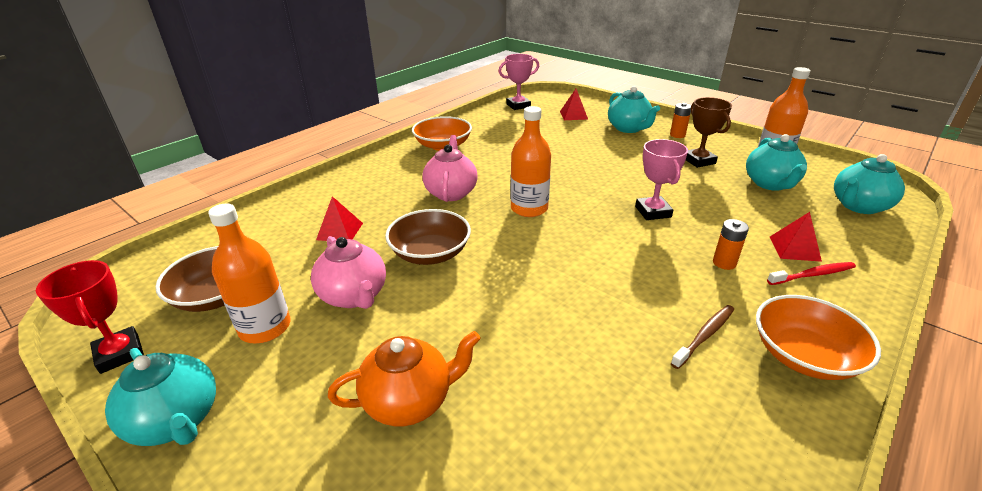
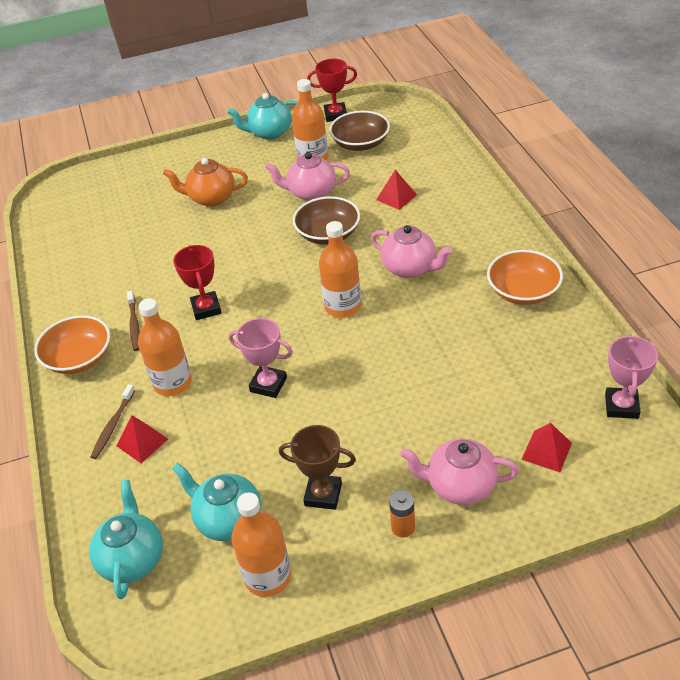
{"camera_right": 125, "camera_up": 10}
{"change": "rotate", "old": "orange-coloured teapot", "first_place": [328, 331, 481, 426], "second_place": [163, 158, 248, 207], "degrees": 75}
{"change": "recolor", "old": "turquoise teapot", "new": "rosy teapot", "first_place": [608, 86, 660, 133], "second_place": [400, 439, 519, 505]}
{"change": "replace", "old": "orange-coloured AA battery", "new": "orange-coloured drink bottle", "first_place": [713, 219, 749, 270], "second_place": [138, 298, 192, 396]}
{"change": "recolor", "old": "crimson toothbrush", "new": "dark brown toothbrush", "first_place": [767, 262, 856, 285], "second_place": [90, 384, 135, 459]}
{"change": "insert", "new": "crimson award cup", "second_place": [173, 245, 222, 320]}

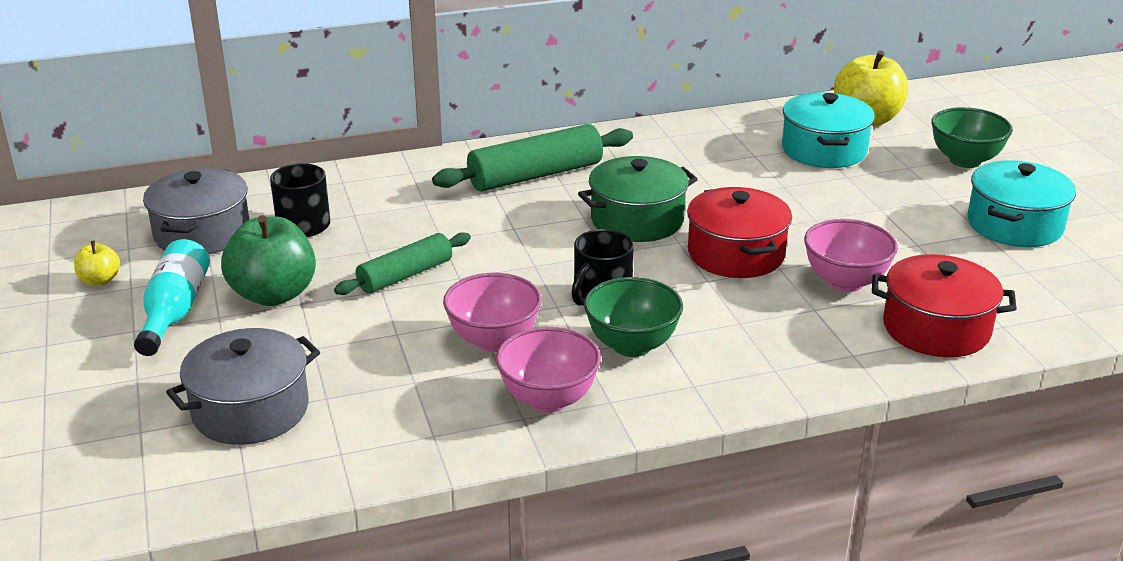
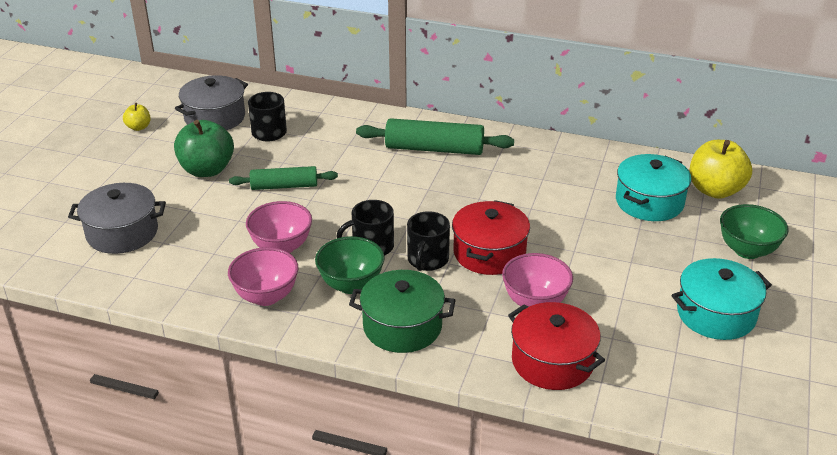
{"camera_right": 35, "camera_up": 5}
{"change": "delete", "old": "turquoise drink bottle", "first_place": [134, 239, 210, 356]}
{"change": "move", "old": "leaf-green cooking pot", "first_place": [578, 156, 698, 242], "second_place": [349, 270, 455, 353]}
{"change": "insert", "new": "jet-black tea mug", "second_place": [407, 211, 450, 271]}

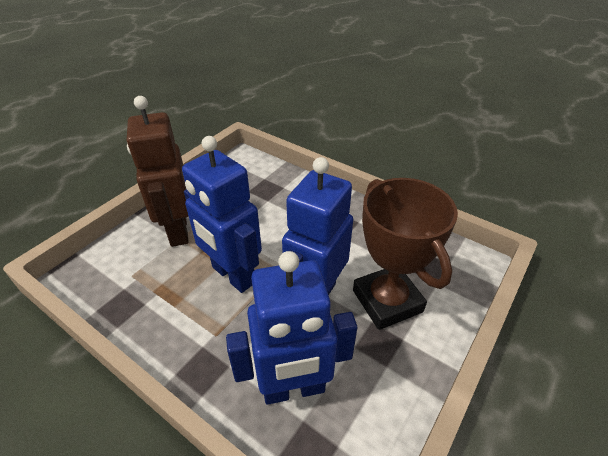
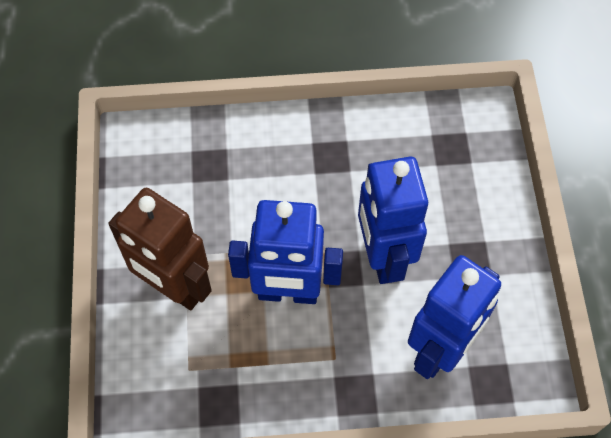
{"camera_right": -40, "camera_up": 20}
{"change": "delete", "old": "dark brown award cup", "first_place": [353, 178, 458, 330]}

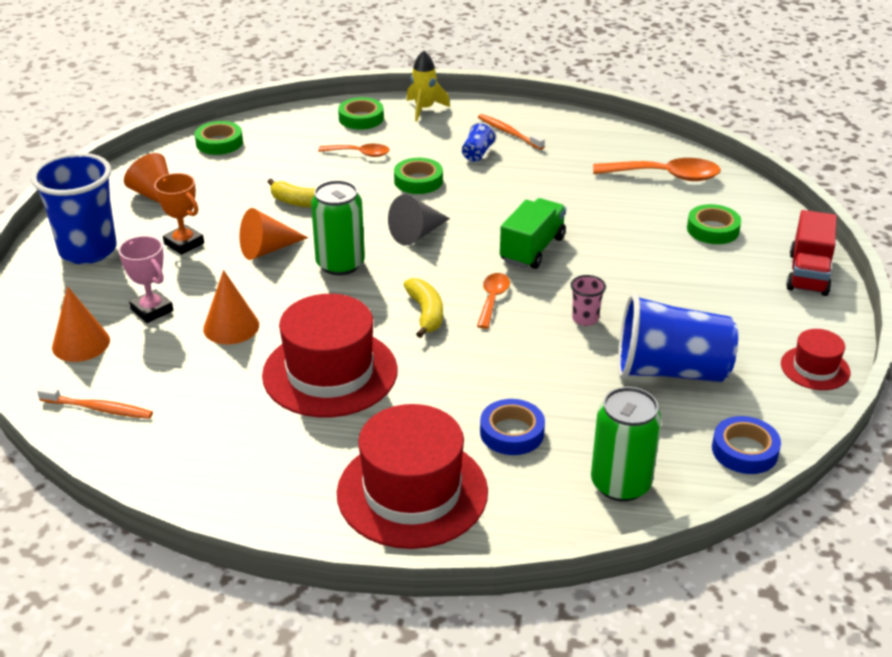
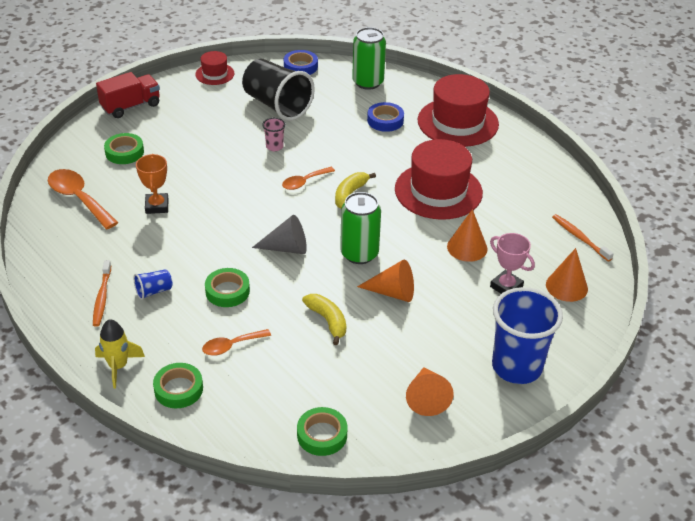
{"camera_right": -140, "camera_up": 5}
{"change": "rotate", "old": "rosy award cup", "first_place": [118, 236, 173, 323], "second_place": [490, 233, 535, 294], "degrees": -45}
{"change": "move", "old": "orange-coloured award cup", "first_place": [154, 173, 204, 255], "second_place": [136, 154, 168, 214]}
{"change": "rotate", "old": "orange-coloured teaspoon", "first_place": [318, 144, 390, 157], "second_place": [202, 329, 271, 356], "degrees": -75}
{"change": "delete", "old": "leaf-green lorry", "first_place": [500, 198, 566, 269]}
{"change": "recolor", "old": "blue beaker", "new": "jet-black beaker", "first_place": [618, 293, 738, 382], "second_place": [242, 59, 315, 121]}

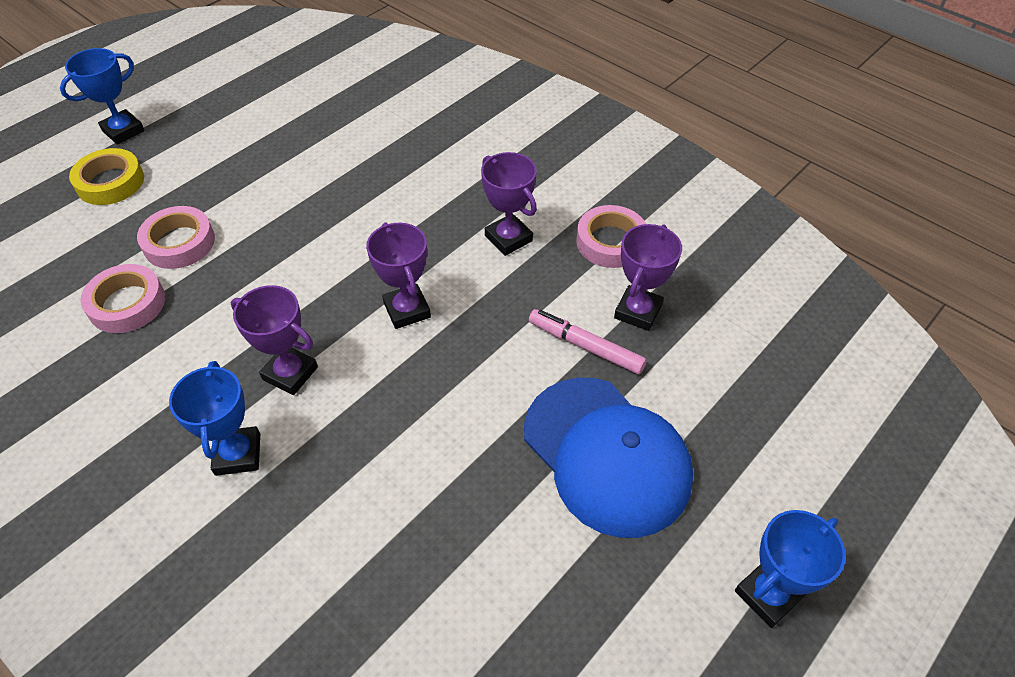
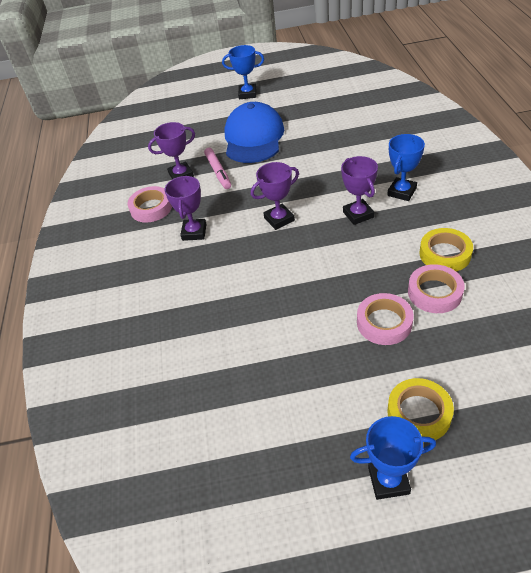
{"camera_right": -135, "camera_up": -5}
{"change": "rotate", "old": "purple award cup", "first_place": [366, 222, 431, 329], "second_place": [251, 162, 299, 230], "degrees": 45}
{"change": "insert", "new": "golden sticky tape", "second_place": [419, 228, 473, 272]}

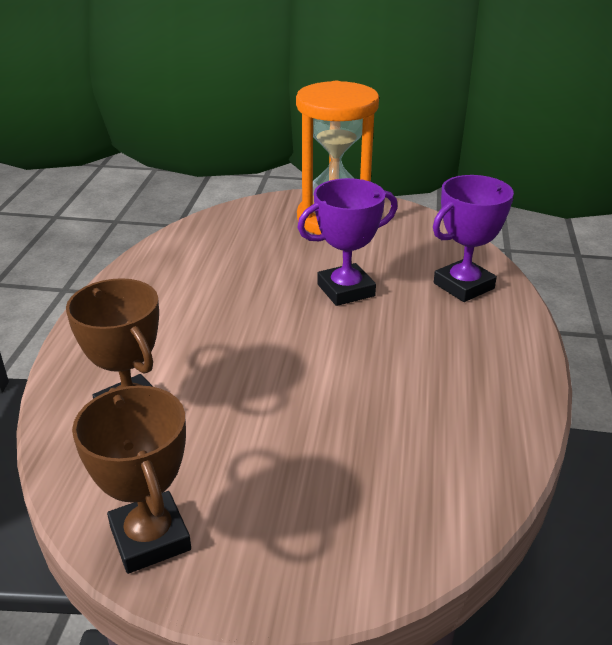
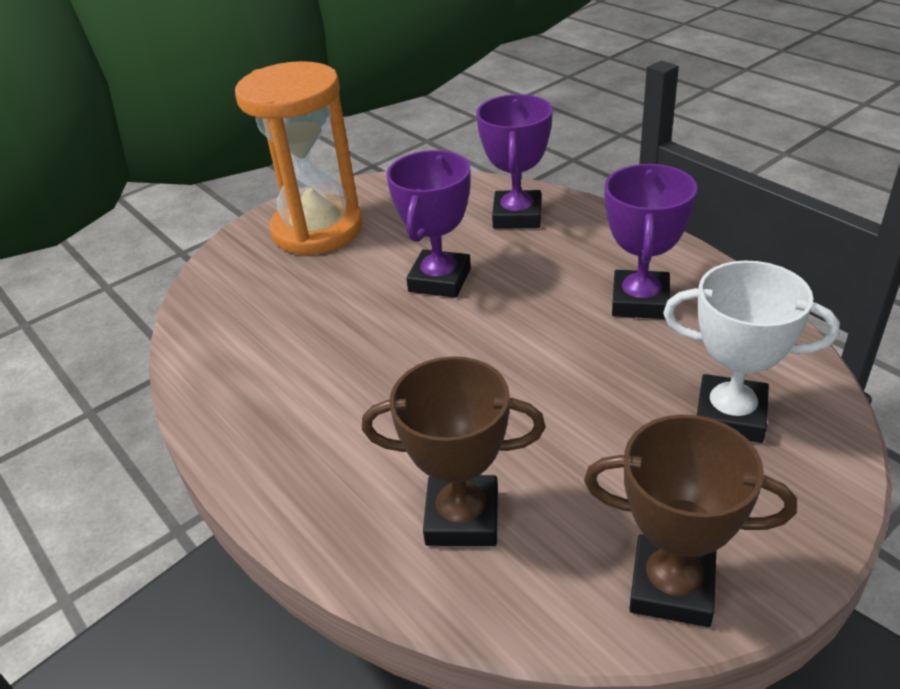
{"camera_right": -45, "camera_up": 5}
{"change": "insert", "new": "purple award cup", "second_place": [605, 164, 697, 319]}
{"change": "insert", "new": "white award cup", "second_place": [663, 261, 840, 443]}

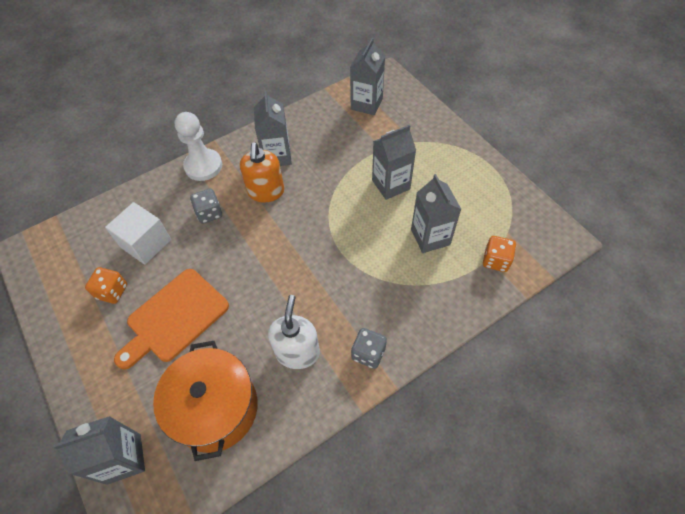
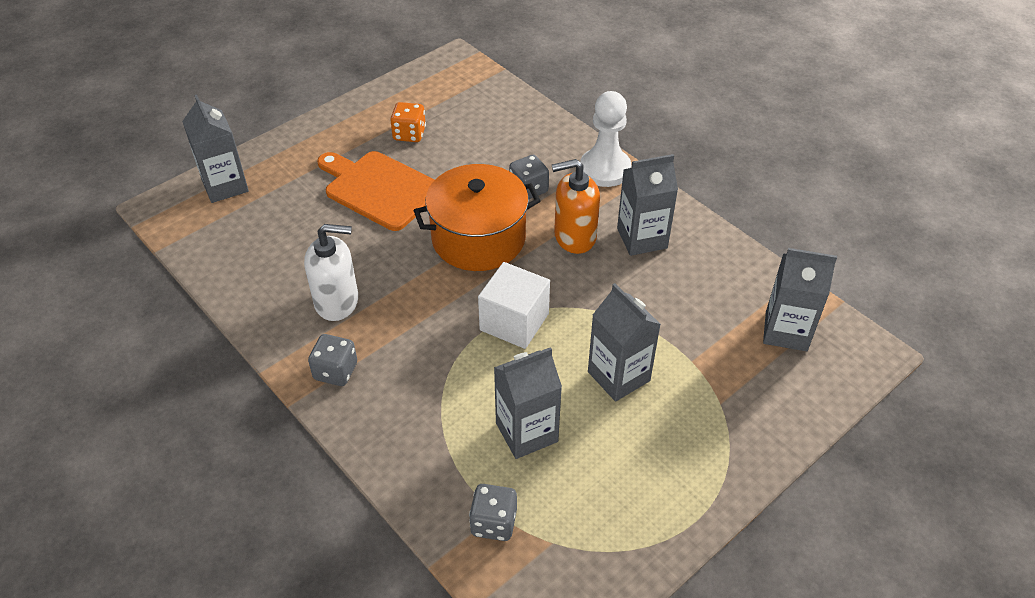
{"camera_right": 80, "camera_up": -10}
{"change": "move", "old": "white cube", "first_place": [105, 202, 171, 265], "second_place": [478, 262, 550, 349]}
{"change": "move", "old": "orange-coloured cooking pot", "first_place": [153, 341, 258, 461], "second_place": [413, 164, 540, 271]}
{"change": "recolor", "old": "orange-coloured game die", "new": "ash-grey game die", "first_place": [483, 236, 516, 272], "second_place": [469, 484, 517, 541]}

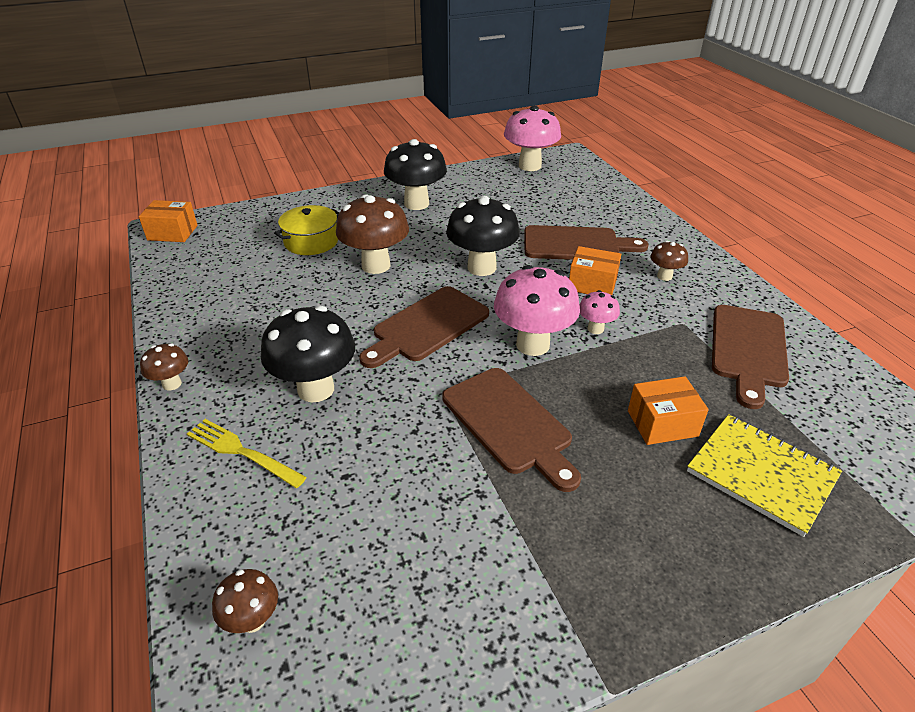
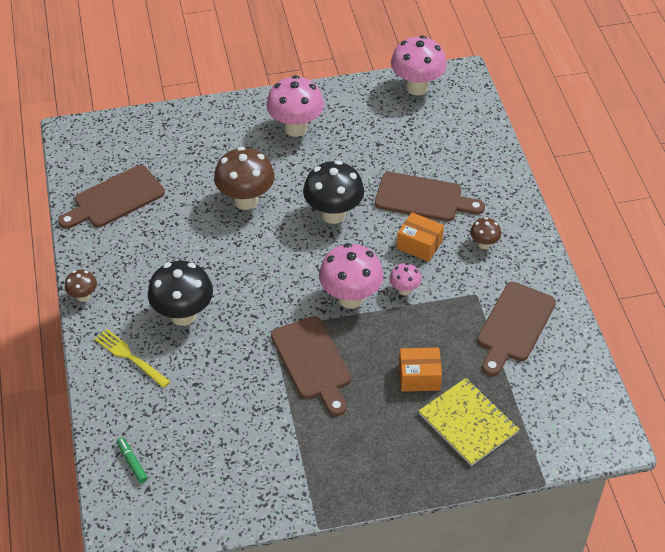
{"camera_right": 10, "camera_up": 10}
{"change": "delete", "old": "orange-coloured parcel", "first_place": [139, 200, 198, 242]}
{"change": "replace", "old": "dark brown fungus", "new": "leaf-green marker pen", "first_place": [212, 569, 278, 633], "second_place": [117, 437, 148, 483]}
{"change": "delete", "old": "golden cooking pot", "first_place": [274, 205, 339, 255]}
{"change": "move", "old": "dark brown chopping board", "first_place": [359, 286, 489, 368], "second_place": [58, 165, 165, 229]}
{"change": "recolor", "old": "jet-black fungus", "new": "rosy fungus", "first_place": [384, 139, 447, 210], "second_place": [266, 75, 324, 137]}

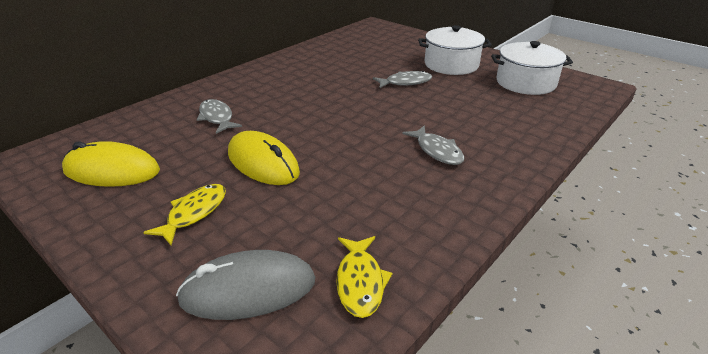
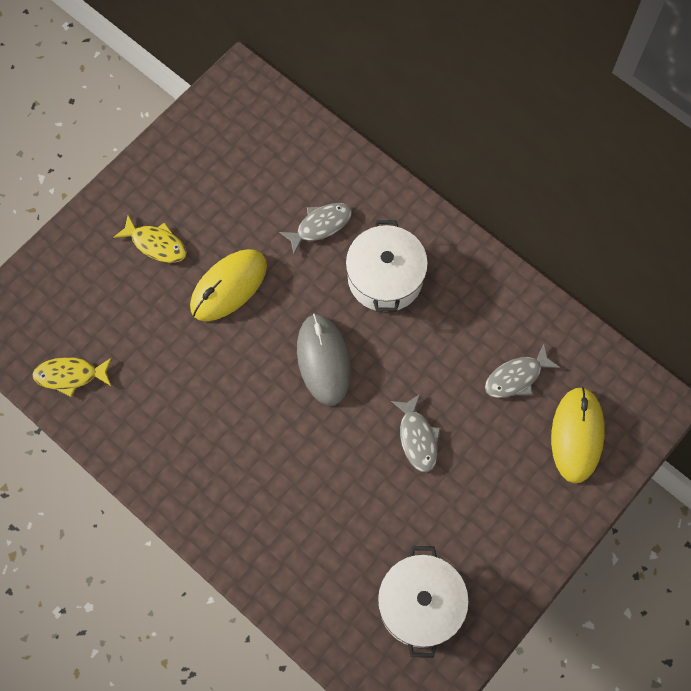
{"camera_right": 90, "camera_up": 35}
{"change": "move", "old": "golden computer mouse", "first_place": [62, 141, 160, 187], "second_place": [551, 386, 605, 483]}
{"change": "move", "old": "ash-grey computer mouse", "first_place": [176, 250, 315, 320], "second_place": [297, 314, 351, 406]}
{"change": "move", "old": "ash-grey toy fish", "first_place": [402, 125, 464, 165], "second_place": [485, 344, 560, 398]}
{"change": "move", "old": "white cooking pot", "first_place": [418, 25, 492, 75], "second_place": [346, 220, 428, 312]}

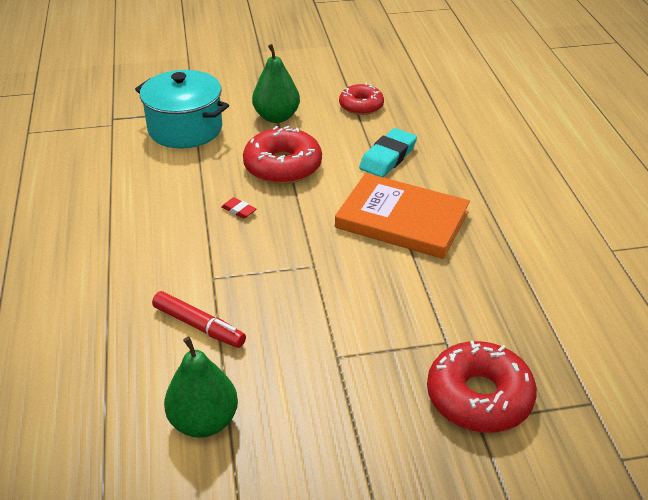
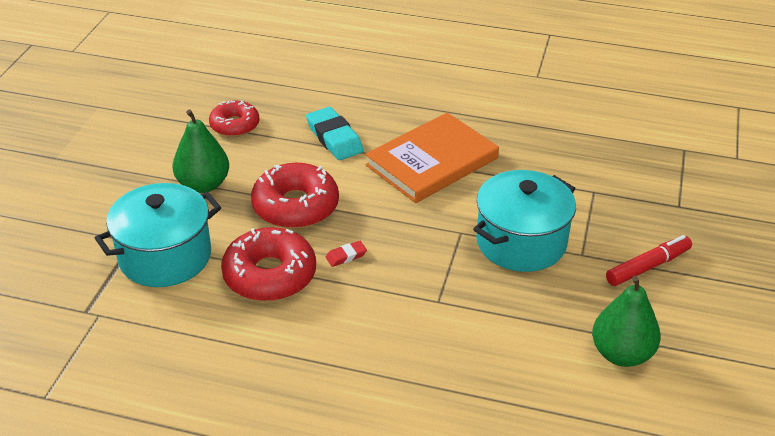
{"camera_right": -65, "camera_up": 0}
{"change": "move", "old": "crimson marker pen", "first_place": [152, 291, 246, 348], "second_place": [606, 235, 692, 286]}
{"change": "move", "old": "crimson donut", "first_place": [427, 341, 537, 433], "second_place": [221, 227, 316, 301]}
{"change": "insert", "new": "turquoise cooking pot", "second_place": [473, 170, 576, 272]}

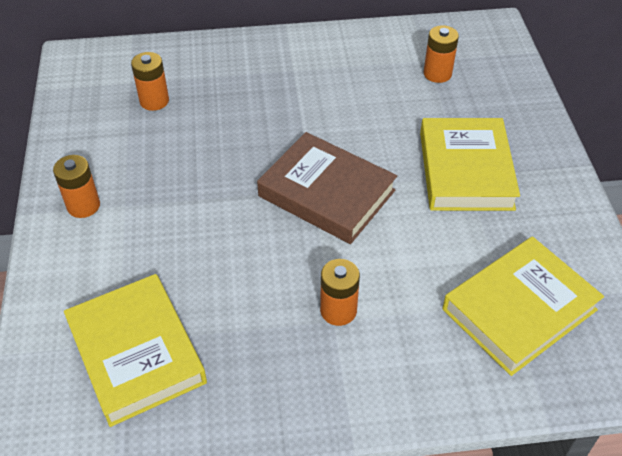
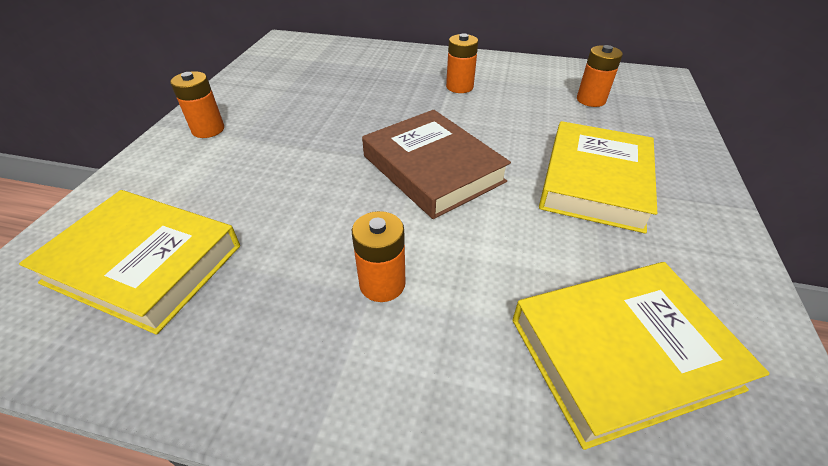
{"camera_right": 20, "camera_up": -5}
{"change": "rotate", "old": "golden hardback", "first_place": [64, 274, 207, 427], "second_place": [19, 190, 240, 335], "degrees": -60}
{"change": "move", "old": "orange-coloured AA battery", "first_place": [131, 52, 169, 111], "second_place": [446, 33, 478, 93]}

